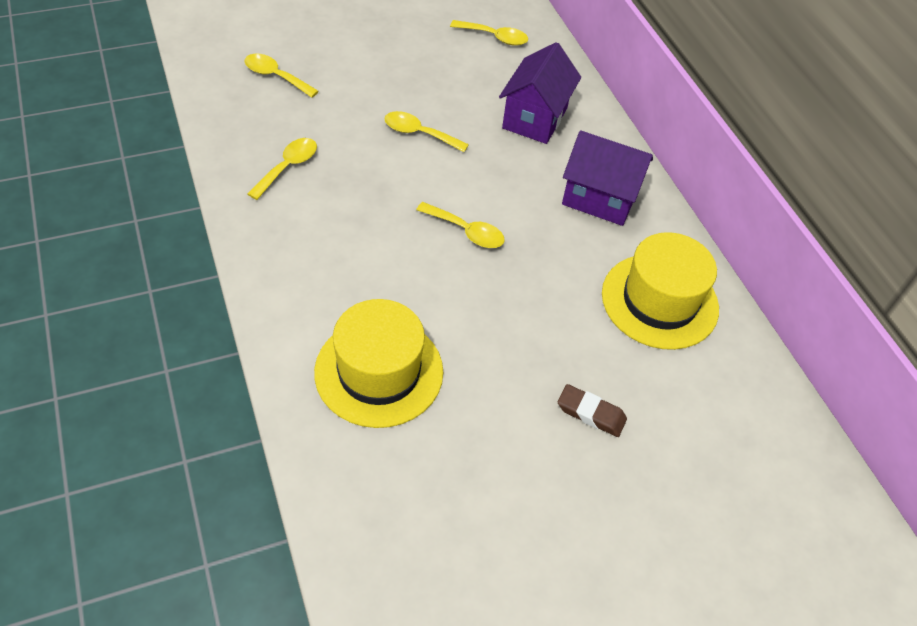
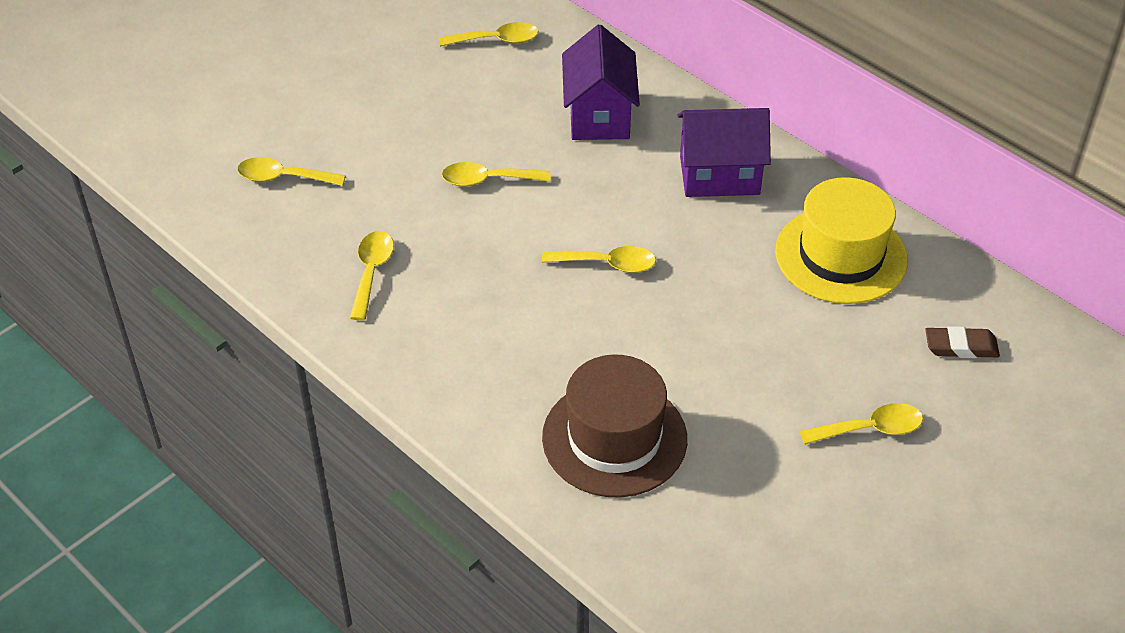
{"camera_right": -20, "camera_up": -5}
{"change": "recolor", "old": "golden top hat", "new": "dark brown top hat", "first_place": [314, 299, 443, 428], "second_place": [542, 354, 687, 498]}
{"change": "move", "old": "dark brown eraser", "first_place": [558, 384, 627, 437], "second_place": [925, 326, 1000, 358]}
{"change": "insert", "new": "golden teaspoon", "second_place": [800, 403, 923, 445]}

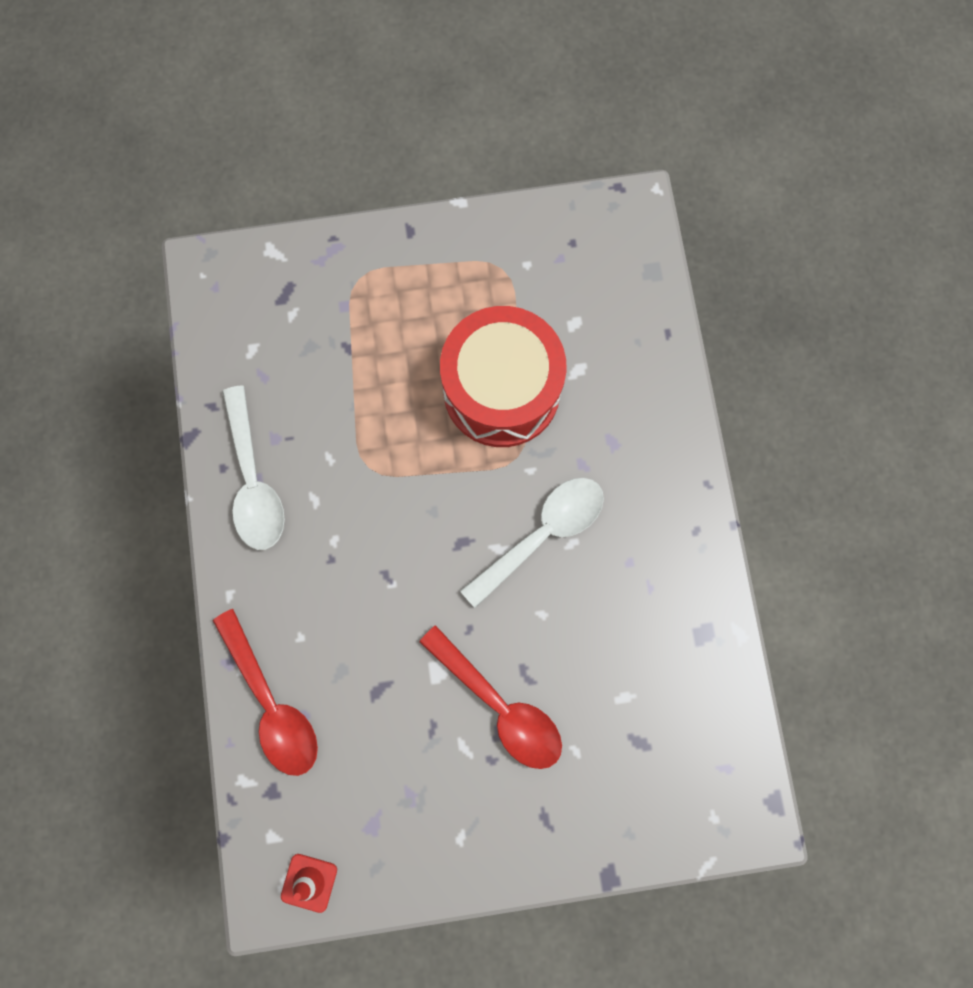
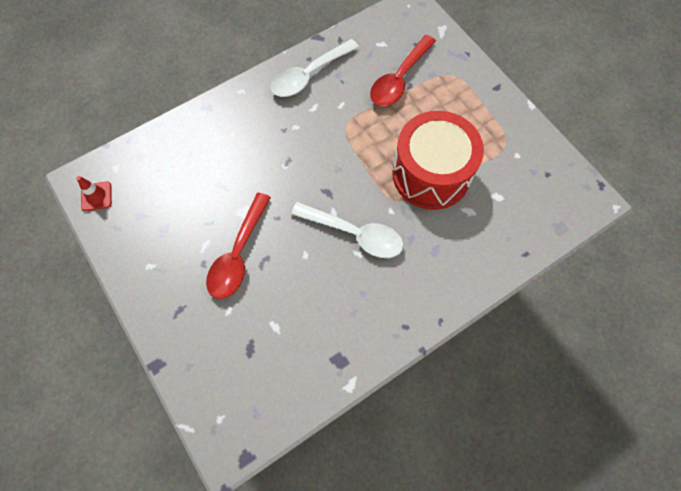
{"camera_right": 65, "camera_up": -10}
{"change": "move", "old": "crimson teaspoon", "first_place": [213, 609, 318, 776], "second_place": [370, 35, 436, 106]}

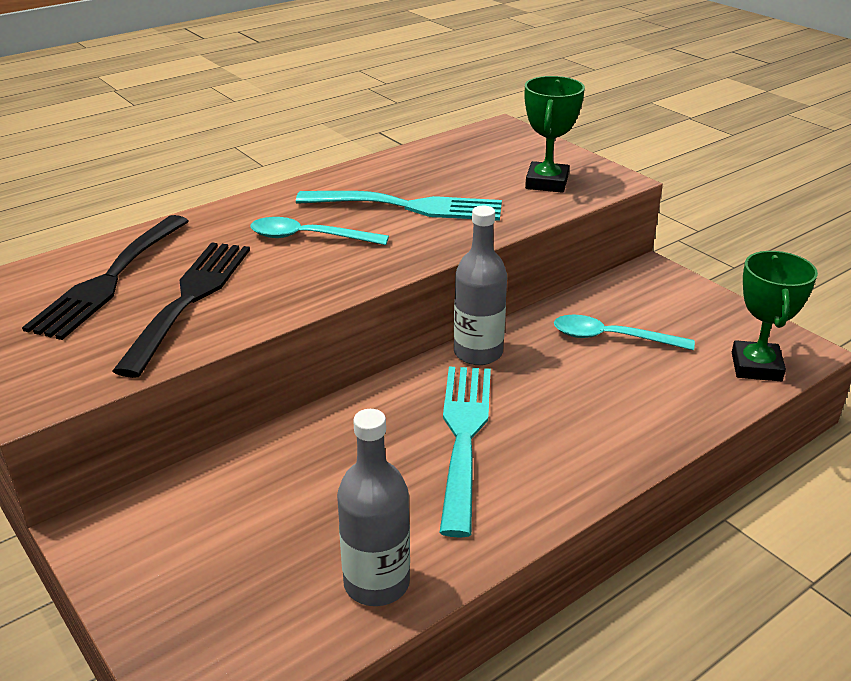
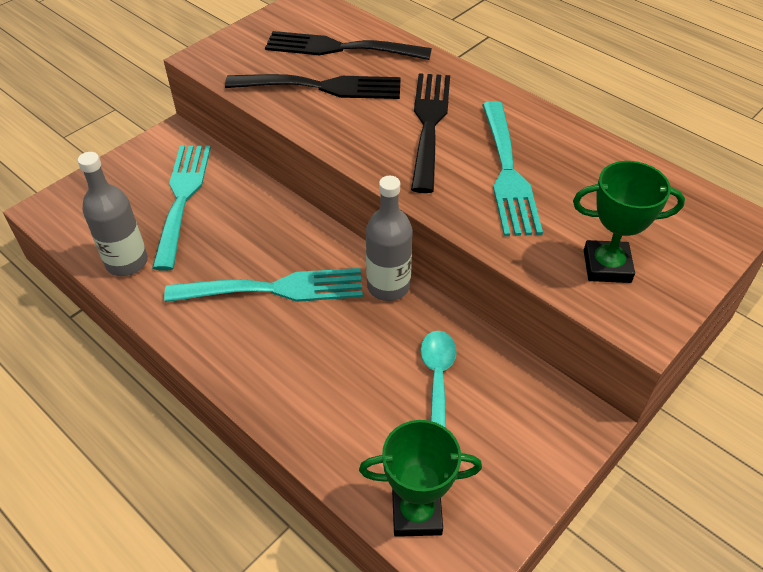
{"camera_right": 80, "camera_up": 15}
{"change": "replace", "old": "turquoise teaspoon", "new": "jet-black table fork", "first_place": [250, 217, 389, 245], "second_place": [411, 73, 450, 193]}
{"change": "insert", "new": "turquoise table fork", "second_place": [152, 146, 211, 271]}

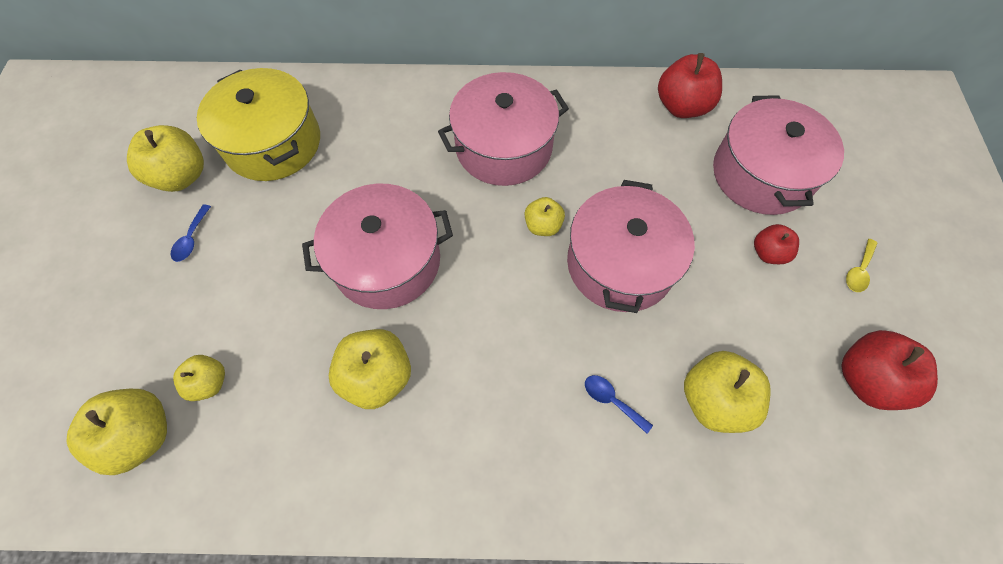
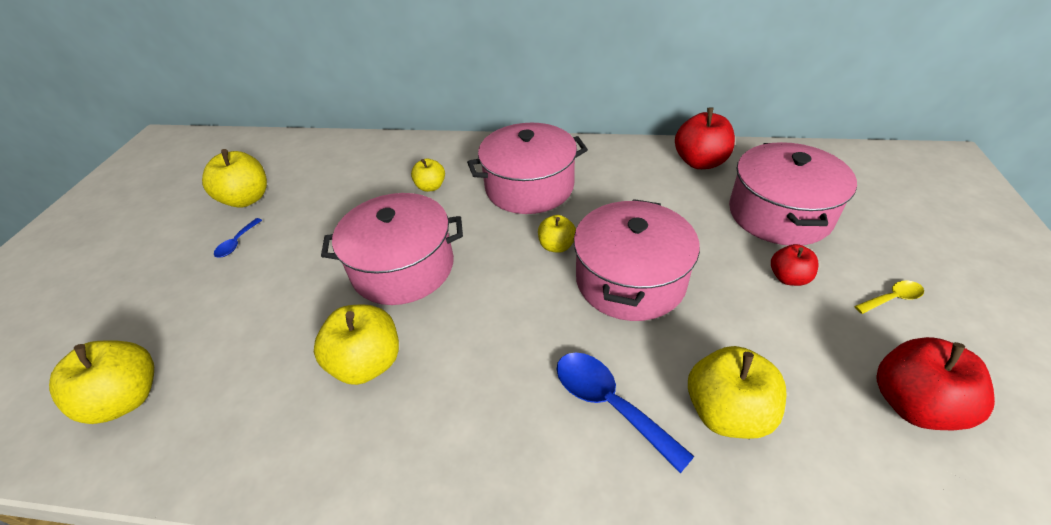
{"camera_right": 10, "camera_up": -20}
{"change": "move", "old": "golden toy apple", "first_place": [173, 355, 225, 401], "second_place": [411, 159, 445, 192]}
{"change": "delete", "old": "golden cooking pot", "first_place": [197, 68, 320, 181]}
{"change": "resize", "old": "blue teaspoon", "first_place": [585, 375, 653, 434], "second_place": [556, 352, 694, 473], "factor": 1.82}
{"change": "rotate", "old": "golden teaspoon", "first_place": [846, 239, 878, 292], "second_place": [854, 281, 924, 314], "degrees": -150}

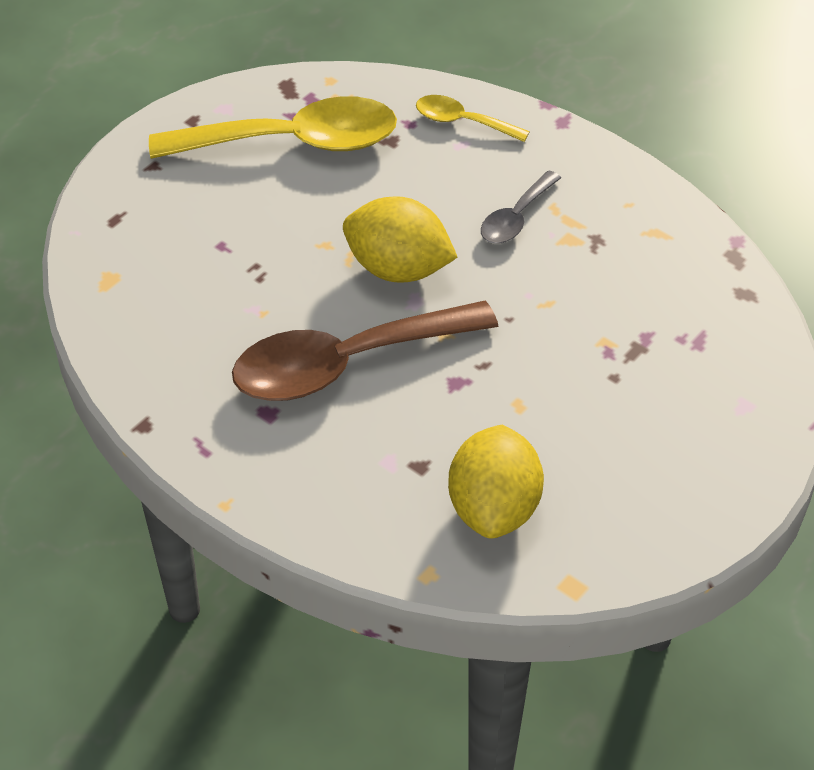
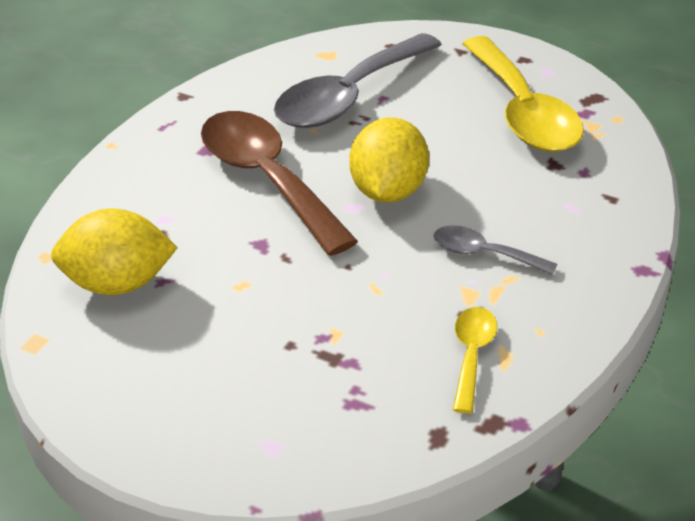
{"camera_right": 80, "camera_up": -10}
{"change": "move", "old": "golden teaspoon", "first_place": [416, 95, 530, 142], "second_place": [453, 307, 497, 413]}
{"change": "insert", "new": "ash-grey teaspoon", "second_place": [274, 33, 442, 128]}

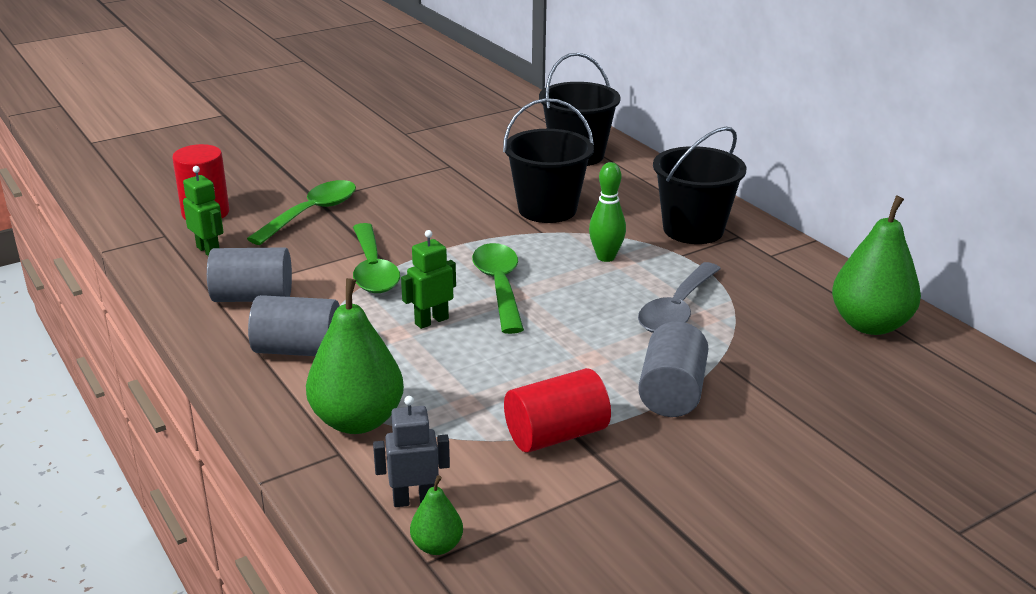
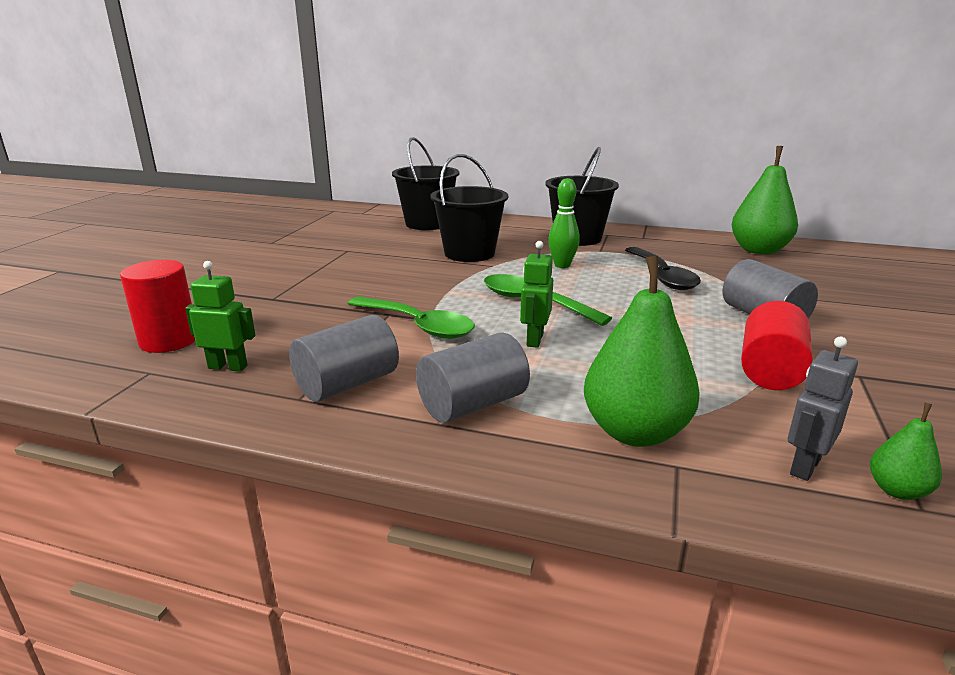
{"camera_right": -40, "camera_up": -5}
{"change": "delete", "old": "leaf-green teaspoon", "first_place": [247, 180, 356, 245]}
{"change": "recolor", "old": "ash-grey teaspoon", "new": "jet-black teaspoon", "first_place": [638, 262, 721, 333], "second_place": [625, 247, 701, 290]}

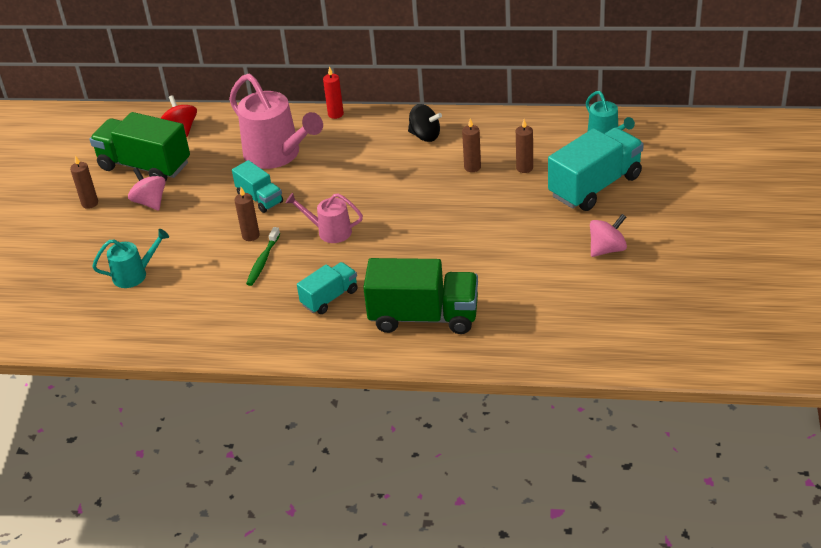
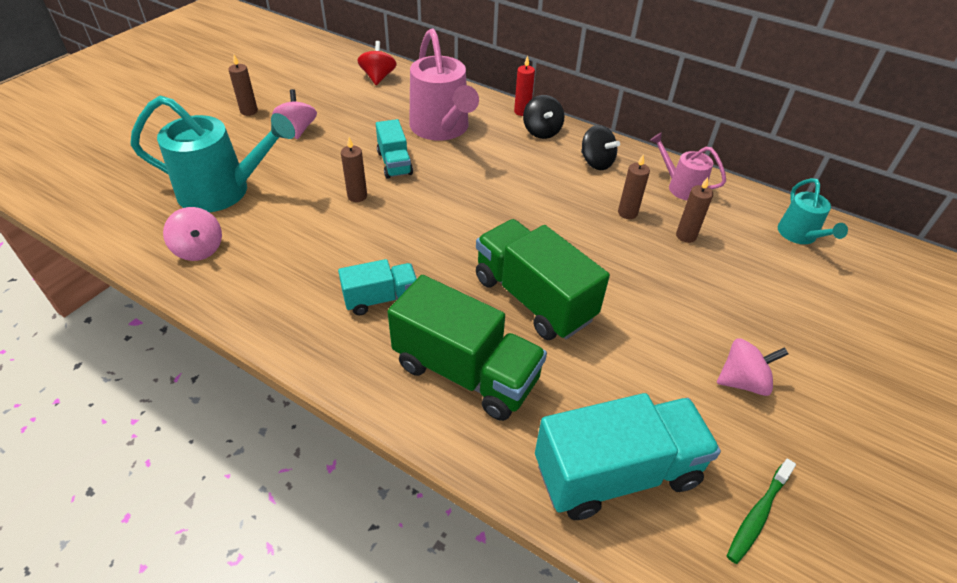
{"camera_right": 20, "camera_up": 5}
{"change": "move", "old": "leaf-green lorry", "first_place": [90, 112, 190, 181], "second_place": [476, 219, 610, 340]}
{"change": "resize", "old": "turquoise watering pot", "first_place": [92, 229, 169, 288], "second_place": [130, 96, 295, 212], "factor": 1.85}
{"change": "move", "old": "leaf-green toothbrush", "first_place": [246, 227, 280, 286], "second_place": [727, 459, 796, 564]}
{"change": "move", "old": "rosy watering pot", "first_place": [286, 193, 363, 243], "second_place": [649, 132, 726, 200]}
{"change": "move", "old": "turquoise lorry", "first_place": [548, 127, 644, 211], "second_place": [535, 393, 721, 520]}
{"change": "insert", "new": "rosy toy top", "second_place": [163, 207, 222, 261]}
{"change": "insert", "new": "jet-black toy top", "second_place": [523, 95, 564, 139]}

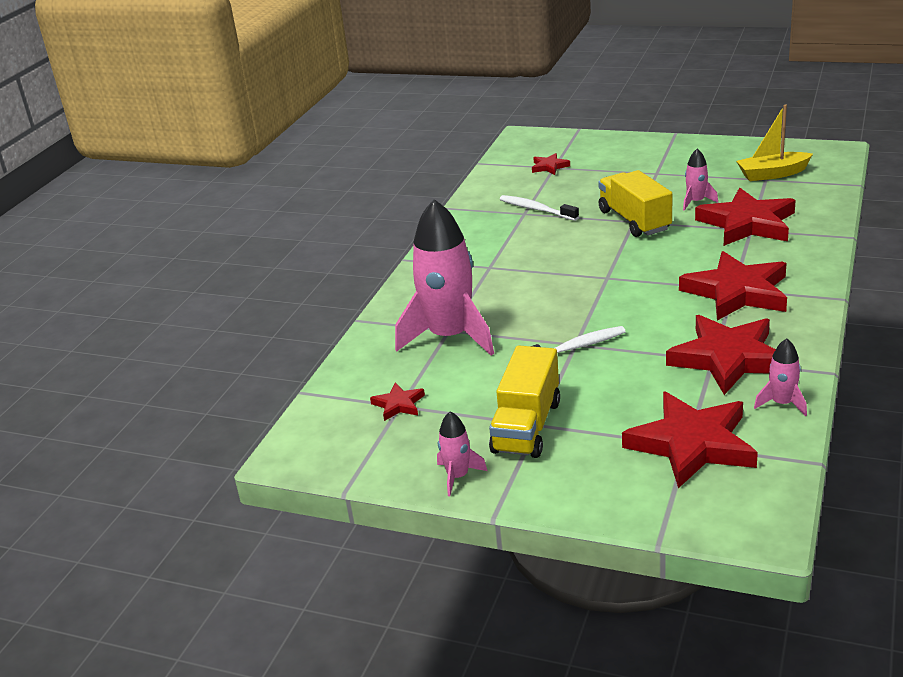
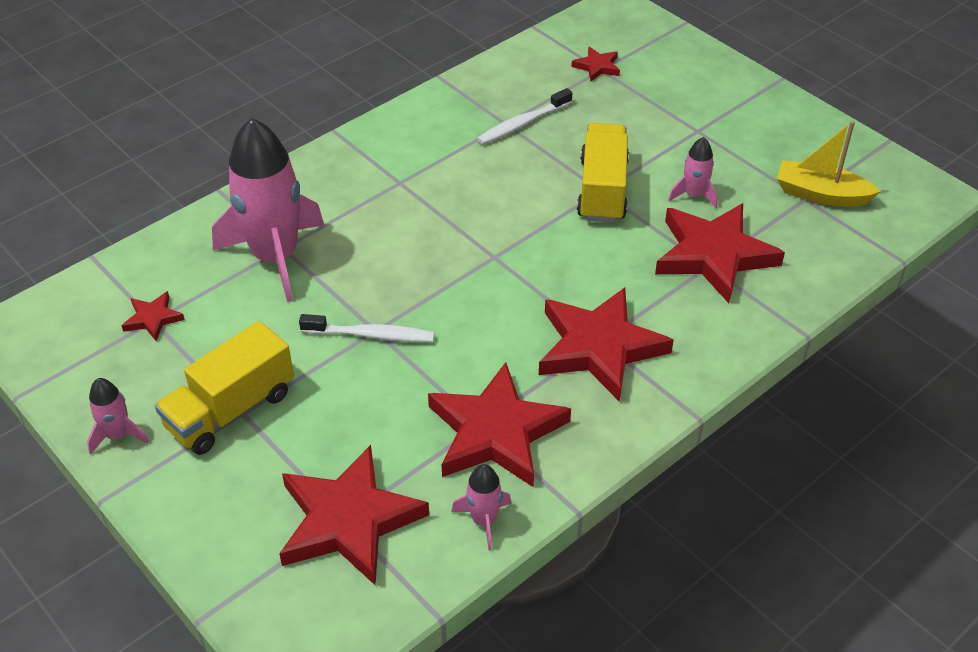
{"camera_right": 25, "camera_up": 15}
{"change": "rotate", "old": "white toothbrush", "first_place": [500, 195, 579, 221], "second_place": [477, 88, 572, 145], "degrees": -105}

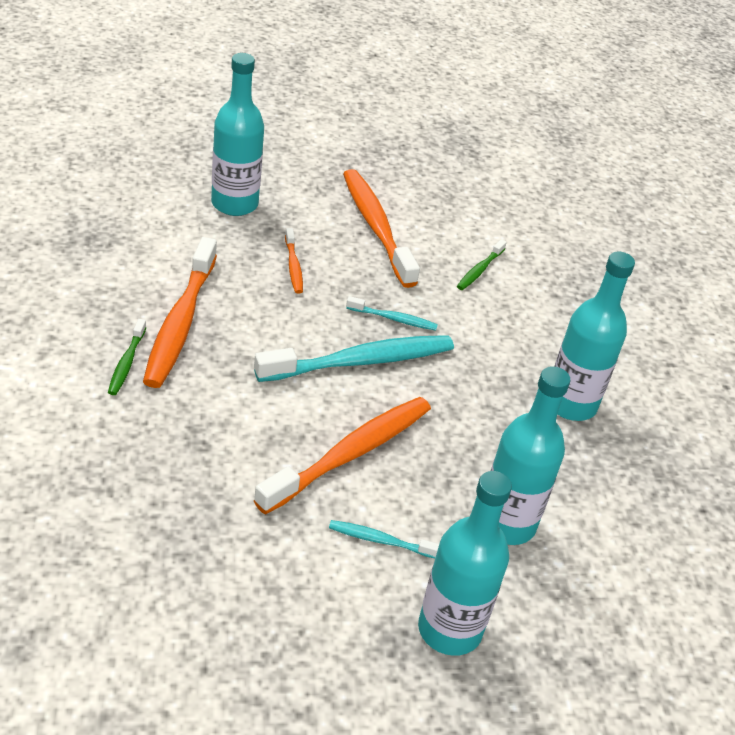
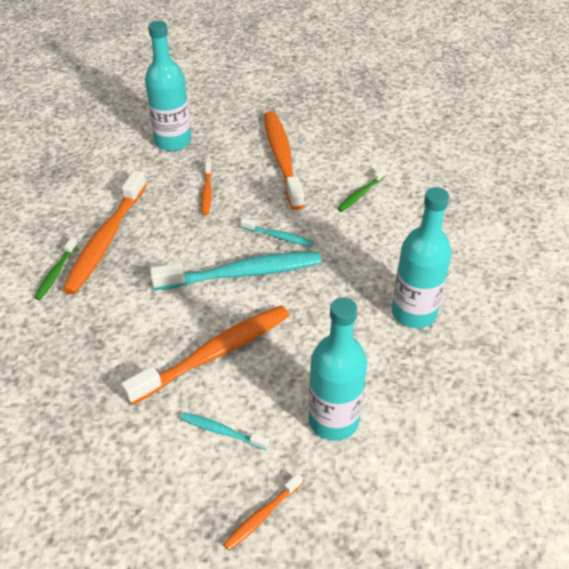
{"camera_right": 15, "camera_up": 5}
{"change": "replace", "old": "turquoise drink bottle", "new": "orange-coloured toothbrush", "first_place": [418, 471, 512, 656], "second_place": [223, 474, 303, 551]}

